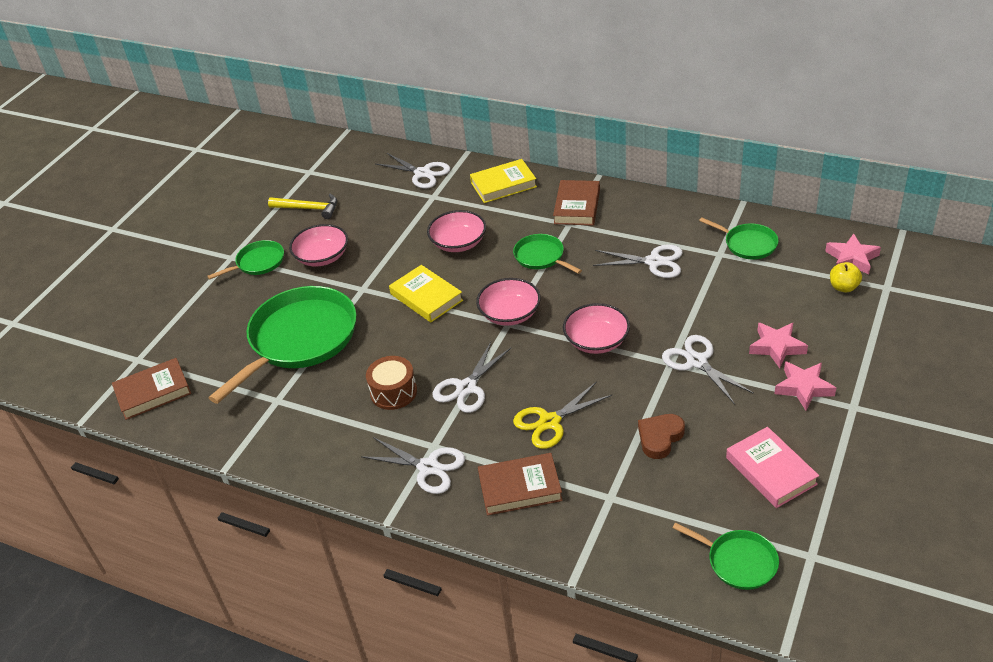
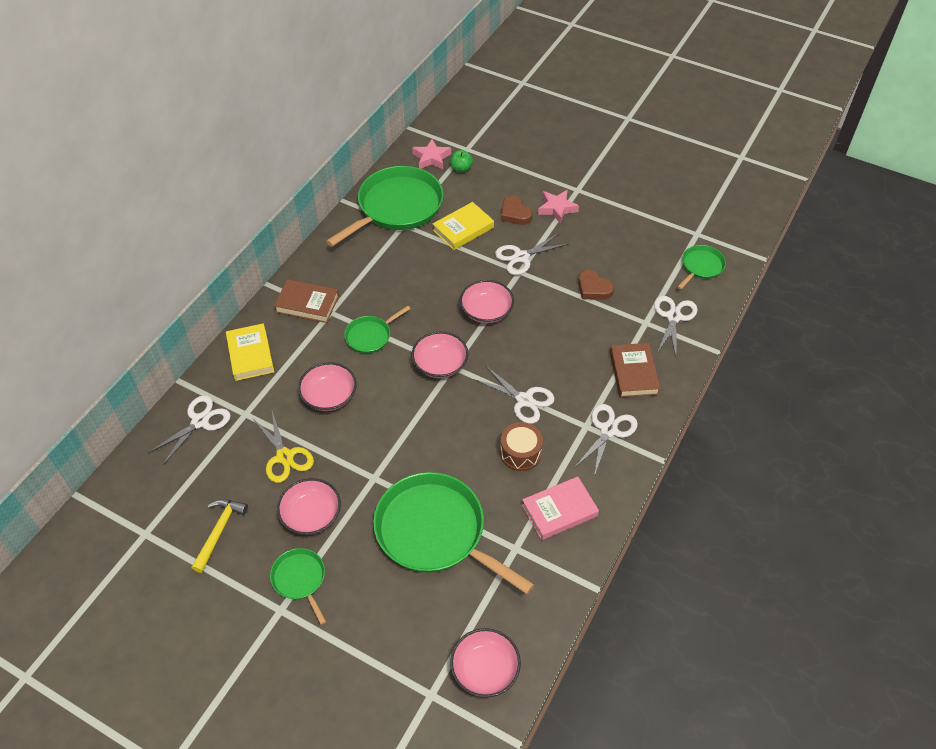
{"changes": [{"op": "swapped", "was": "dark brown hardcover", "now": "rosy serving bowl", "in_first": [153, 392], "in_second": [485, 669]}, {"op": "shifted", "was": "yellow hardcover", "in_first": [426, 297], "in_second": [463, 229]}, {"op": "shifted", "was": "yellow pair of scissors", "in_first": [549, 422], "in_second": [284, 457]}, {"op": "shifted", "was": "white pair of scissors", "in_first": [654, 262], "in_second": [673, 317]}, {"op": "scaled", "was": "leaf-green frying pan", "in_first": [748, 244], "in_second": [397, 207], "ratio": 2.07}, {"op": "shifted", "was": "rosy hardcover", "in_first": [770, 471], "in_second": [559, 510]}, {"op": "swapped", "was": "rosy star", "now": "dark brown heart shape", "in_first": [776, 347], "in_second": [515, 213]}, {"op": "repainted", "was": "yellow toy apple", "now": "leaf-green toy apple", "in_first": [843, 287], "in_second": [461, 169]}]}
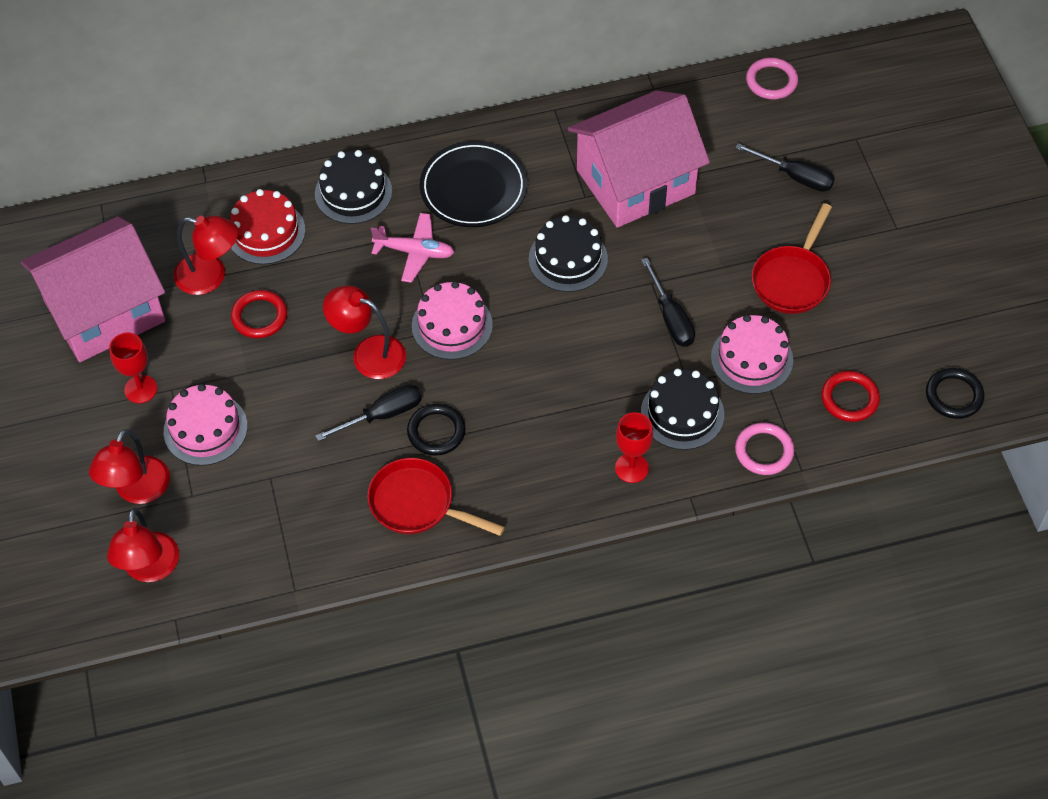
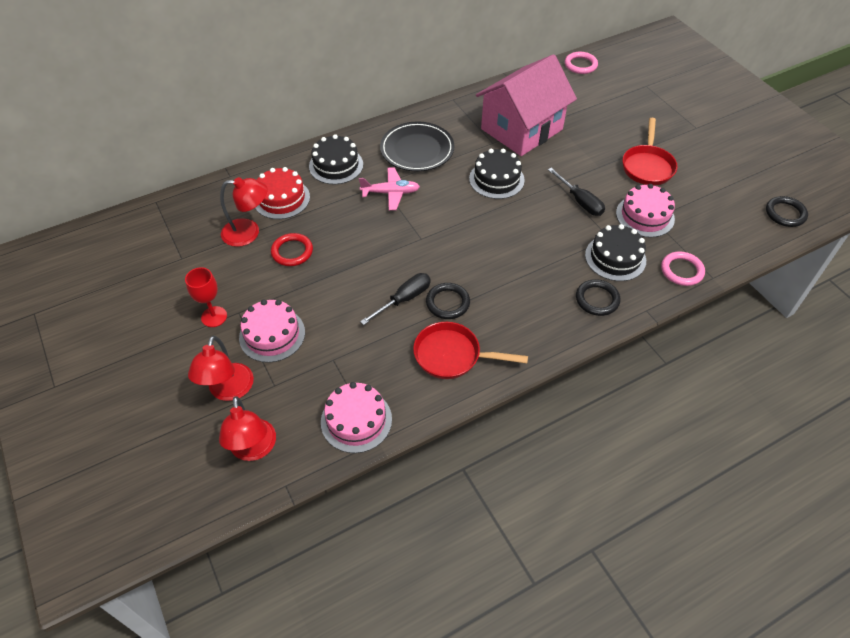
{"changes": [{"op": "gone", "was": "rosy toy house", "in_first": [105, 311]}, {"op": "gone", "was": "scarlet lamp", "in_first": [368, 353]}, {"op": "shifted", "was": "rosy cake", "in_first": [452, 325], "in_second": [356, 420]}, {"op": "swapped", "was": "scarlet wine glass", "now": "ebony ring", "in_first": [631, 468], "in_second": [597, 299]}, {"op": "gone", "was": "ebony screwdriver", "in_first": [795, 176]}, {"op": "gone", "was": "scarlet ring", "in_first": [849, 398]}]}
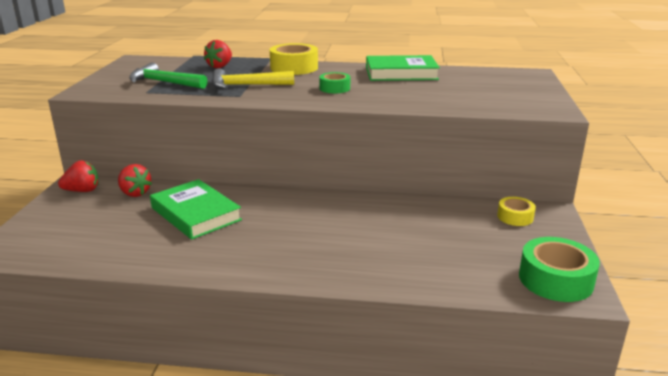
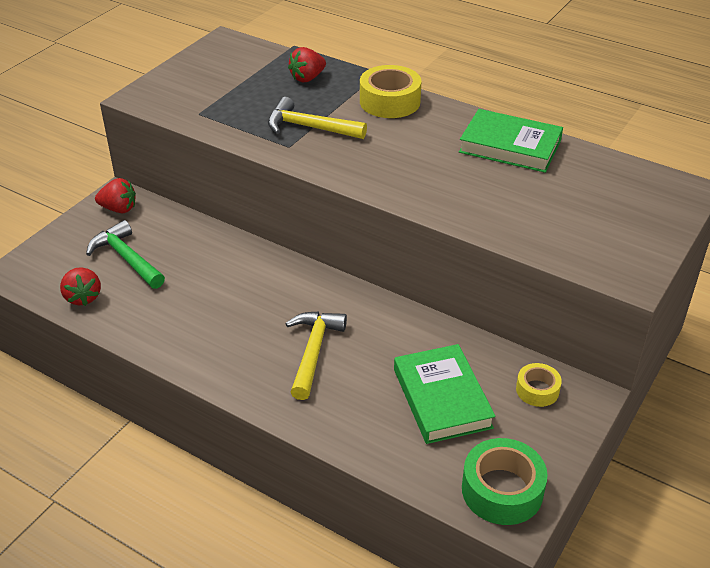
{"changes": [{"op": "shifted", "was": "scarlet berry", "in_first": [135, 193], "in_second": [83, 297]}, {"op": "shifted", "was": "leaf-green carpenter's hammer", "in_first": [164, 82], "in_second": [126, 258]}, {"op": "shifted", "was": "leaf-green hardcover", "in_first": [196, 214], "in_second": [442, 398]}, {"op": "gone", "was": "leaf-green tape", "in_first": [334, 88]}, {"op": "new", "now": "yellow carpenter's hammer", "in_second": [313, 351]}]}
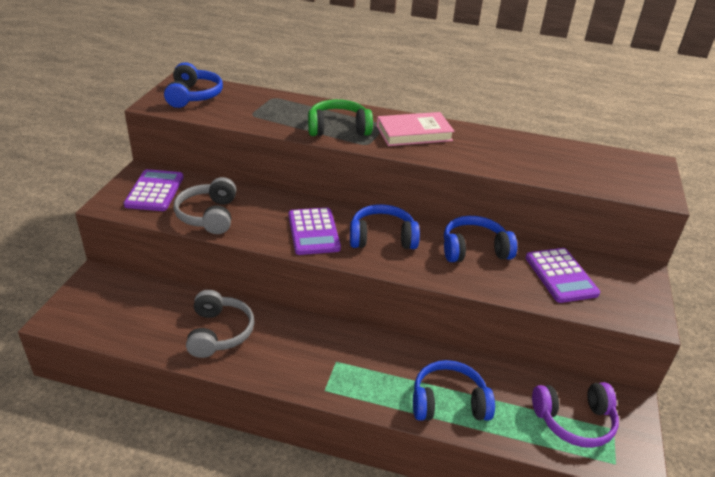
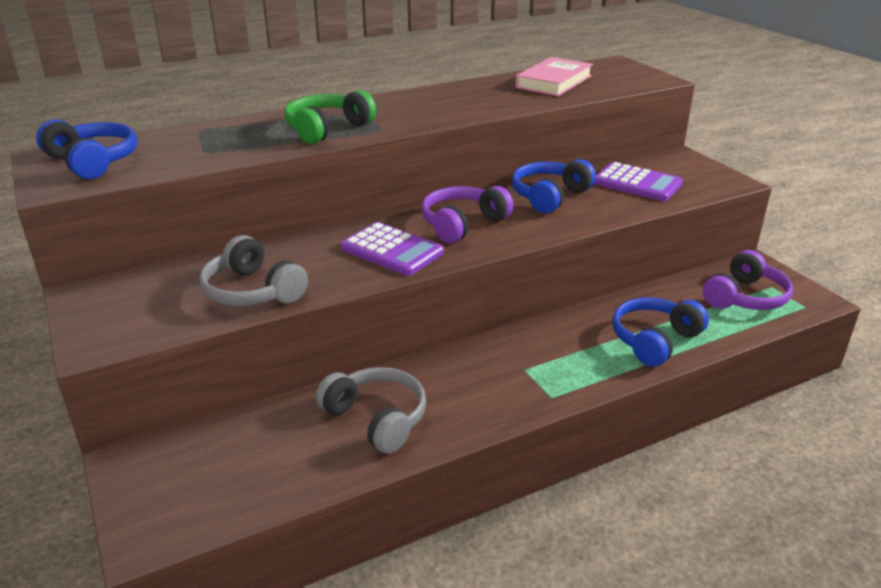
{"changes": [{"op": "gone", "was": "purple pocket calculator", "in_first": [155, 191]}, {"op": "repainted", "was": "blue headphones", "now": "purple headphones", "in_first": [382, 238], "in_second": [462, 224]}, {"op": "shifted", "was": "rosy hardcover", "in_first": [414, 133], "in_second": [554, 82]}]}
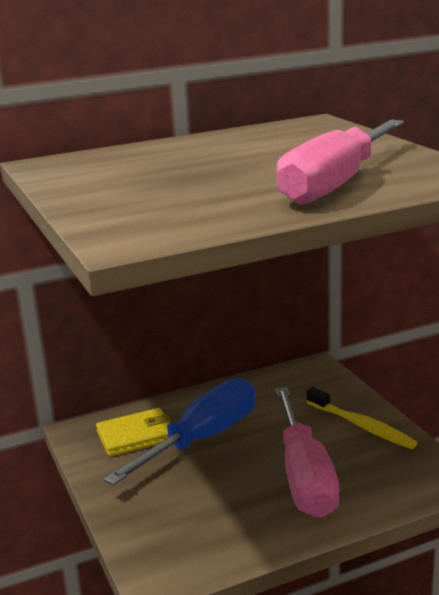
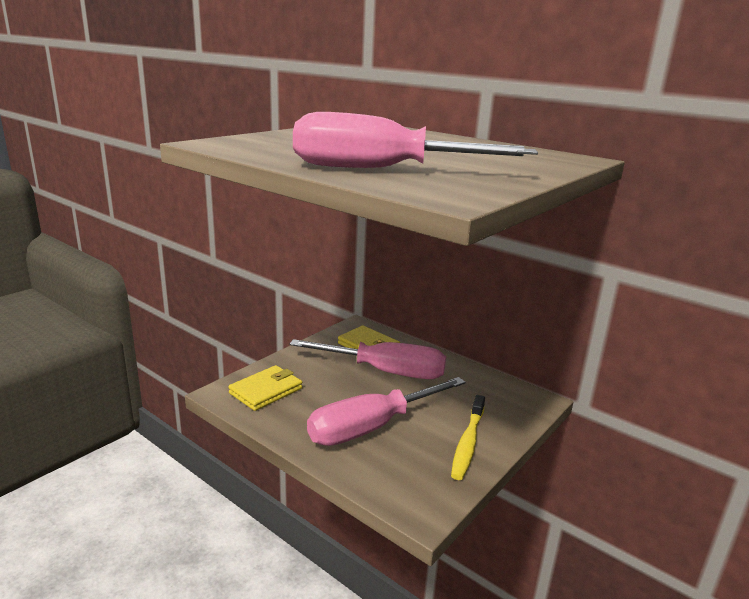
{"changes": [{"op": "repainted", "was": "blue screwdriver", "now": "rosy screwdriver", "in_first": [202, 439], "in_second": [384, 372]}, {"op": "new", "now": "yellow wallet", "in_second": [266, 391]}]}
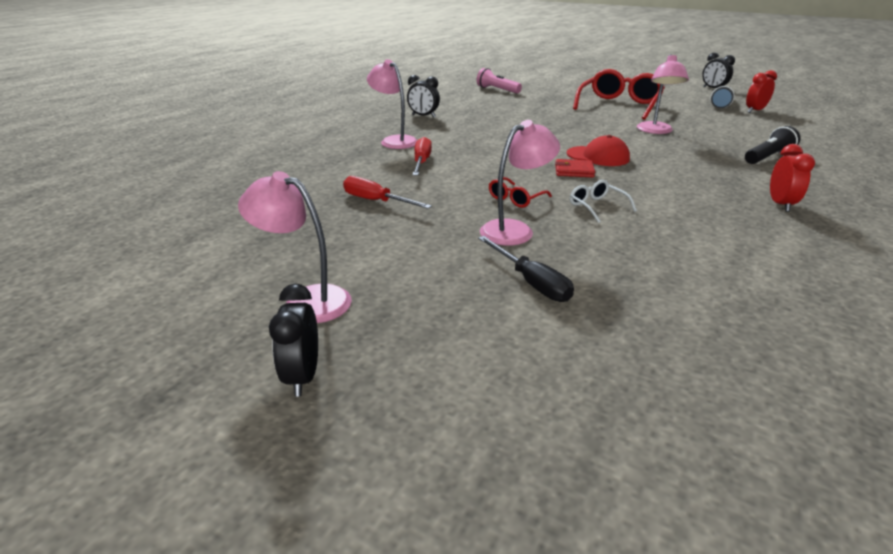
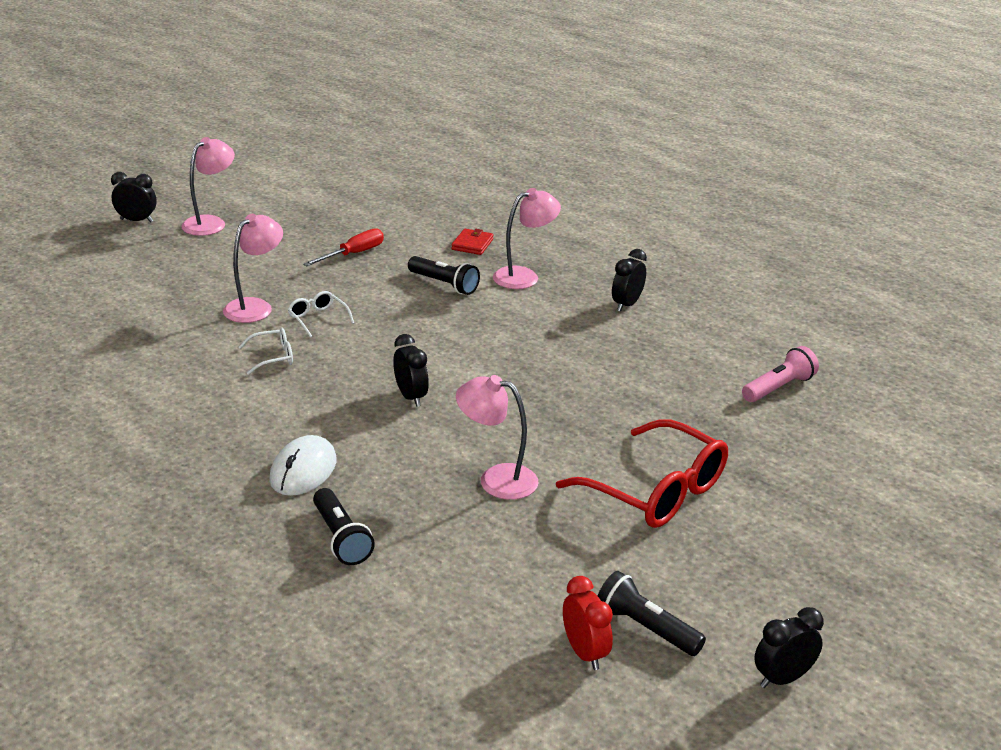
{"changes": [{"op": "swapped", "was": "scarlet screwdriver", "now": "ebony torch", "in_first": [421, 162], "in_second": [444, 284]}, {"op": "gone", "was": "ebony screwdriver", "in_first": [531, 282]}, {"op": "rotated", "was": "rosy lamp", "in_first": [515, 230], "in_second": [255, 307], "clockwise": -120}, {"op": "repainted", "was": "scarlet spectacles", "now": "white spectacles", "in_first": [516, 199], "in_second": [318, 319]}, {"op": "shifted", "was": "scarlet wallet", "in_first": [574, 171], "in_second": [472, 244]}, {"op": "swapped", "was": "scarlet baseball cap", "now": "ebony alarm clock", "in_first": [598, 156], "in_second": [411, 397]}, {"op": "gone", "was": "scarlet alarm clock", "in_first": [780, 204]}, {"op": "new", "now": "white PC mouse", "in_second": [303, 470]}]}
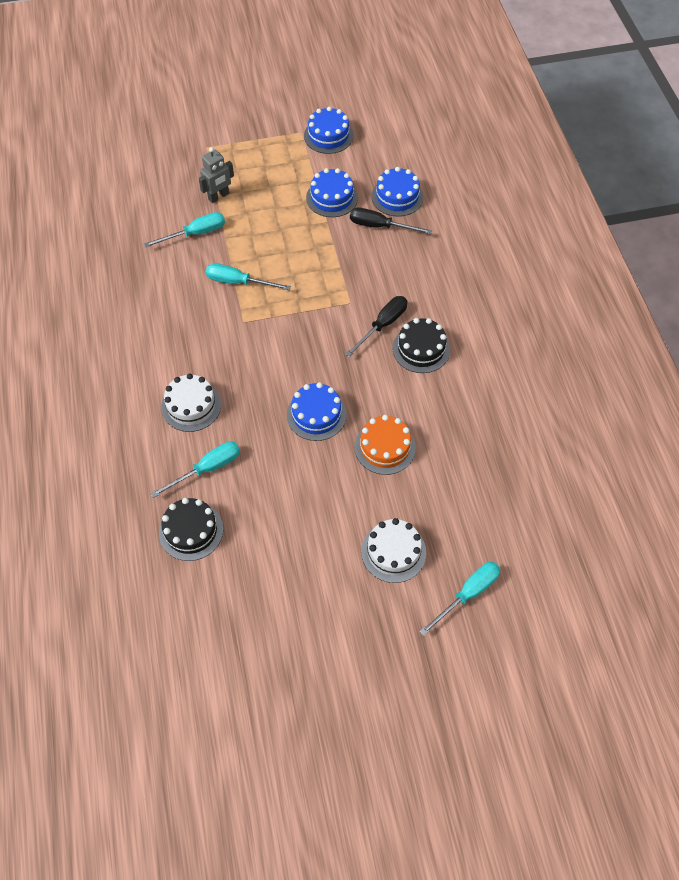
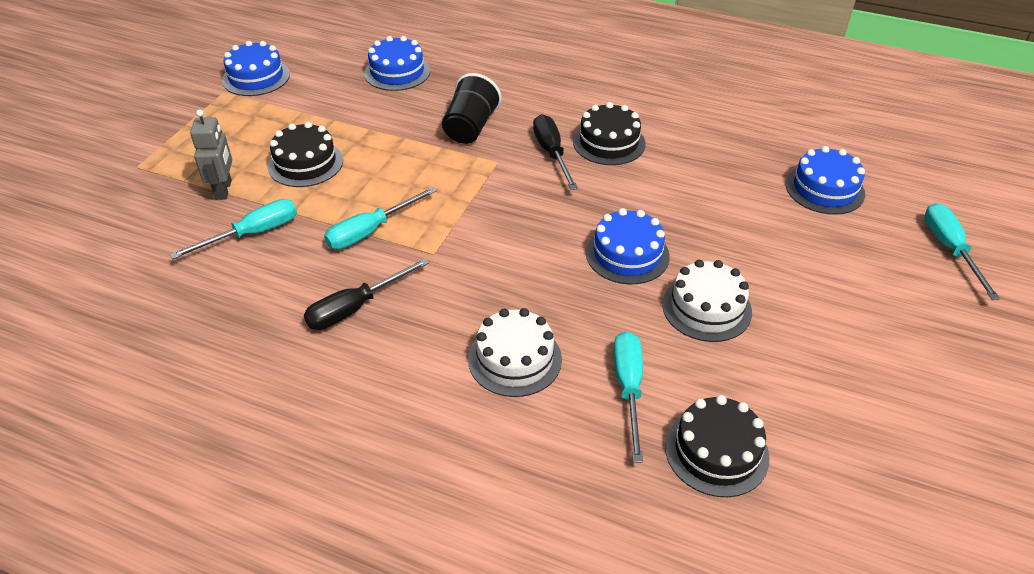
{"changes": [{"op": "rotated", "was": "aqua screwdriver", "in_first": [195, 234], "in_second": [252, 234], "clockwise": 45}, {"op": "shifted", "was": "blue cake", "in_first": [332, 197], "in_second": [824, 189]}, {"op": "shifted", "was": "ebony screwdriver", "in_first": [380, 226], "in_second": [355, 307]}, {"op": "gone", "was": "orange-coloured cake", "in_first": [385, 447]}, {"op": "shifted", "was": "white cake", "in_first": [393, 552], "in_second": [706, 308]}, {"op": "new", "now": "ebony cake", "in_second": [305, 163]}, {"op": "new", "now": "ebony tumbler", "in_second": [470, 128]}]}
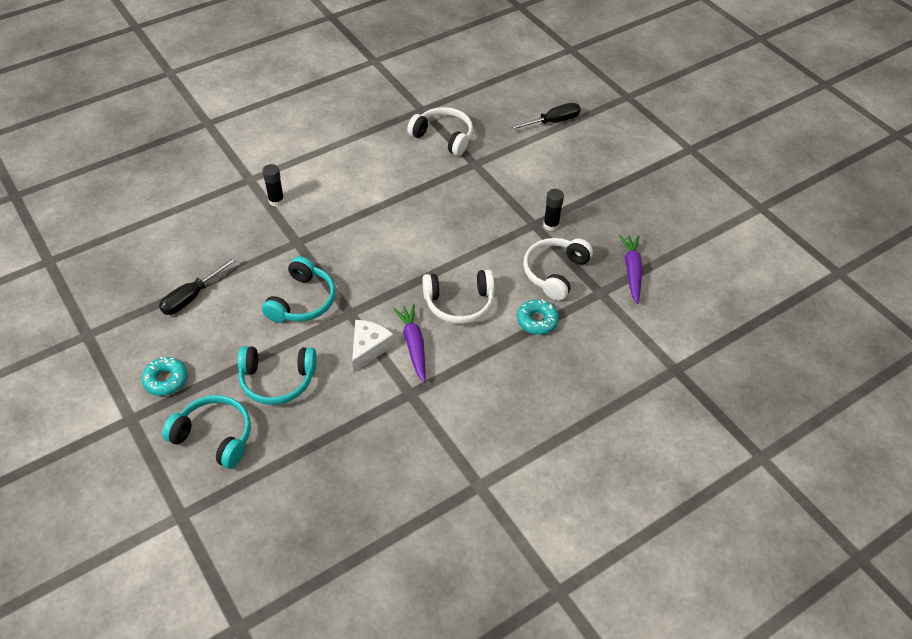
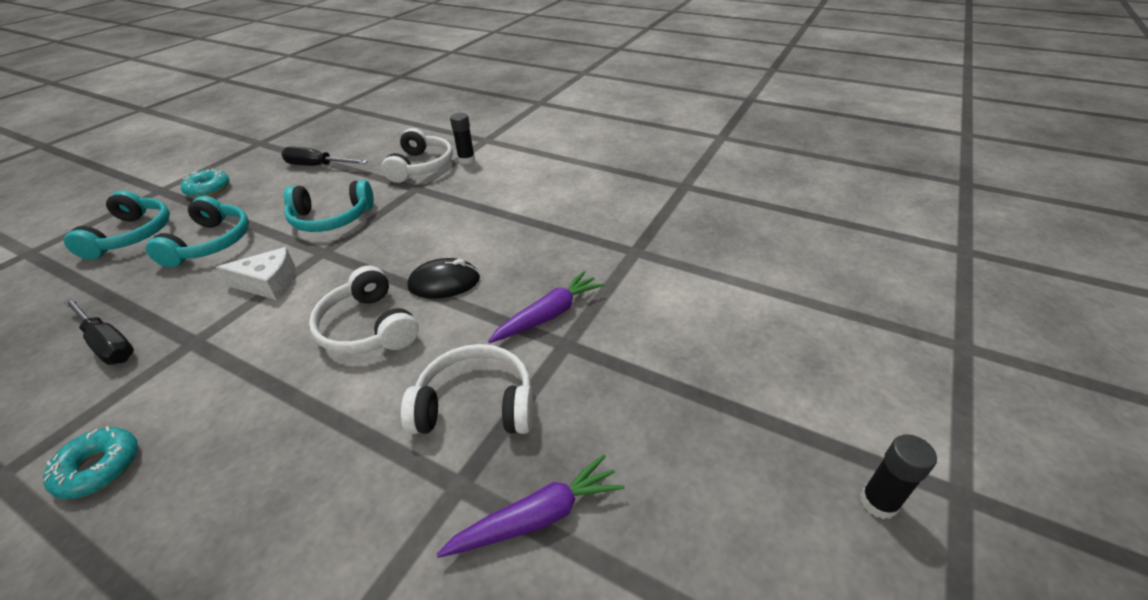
{"changes": [{"op": "rotated", "was": "aqua headphones", "in_first": [277, 380], "in_second": [211, 243], "clockwise": -150}, {"op": "shifted", "was": "purple carrot", "in_first": [413, 345], "in_second": [549, 315]}, {"op": "shifted", "was": "white headphones", "in_first": [443, 137], "in_second": [421, 166]}, {"op": "shifted", "was": "ebony screwdriver", "in_first": [552, 122], "in_second": [108, 343]}, {"op": "shifted", "was": "aqua doughnut", "in_first": [537, 321], "in_second": [99, 468]}, {"op": "shifted", "was": "ebony stick of glue", "in_first": [551, 225], "in_second": [878, 502]}, {"op": "new", "now": "ebony PC mouse", "in_second": [444, 283]}]}
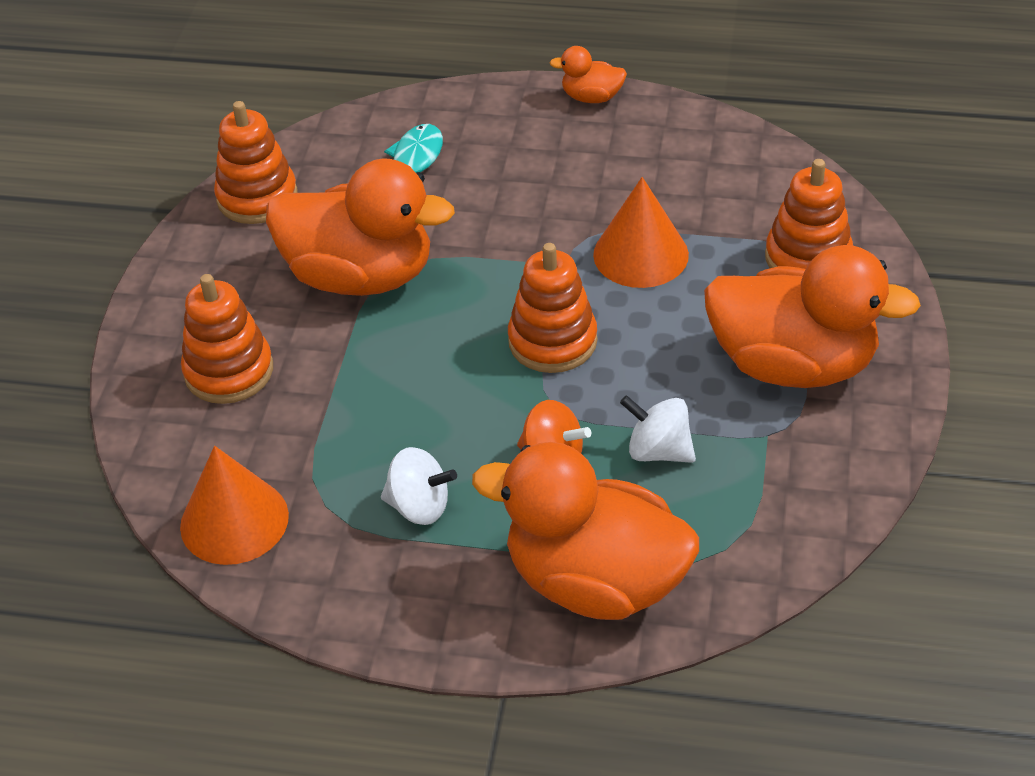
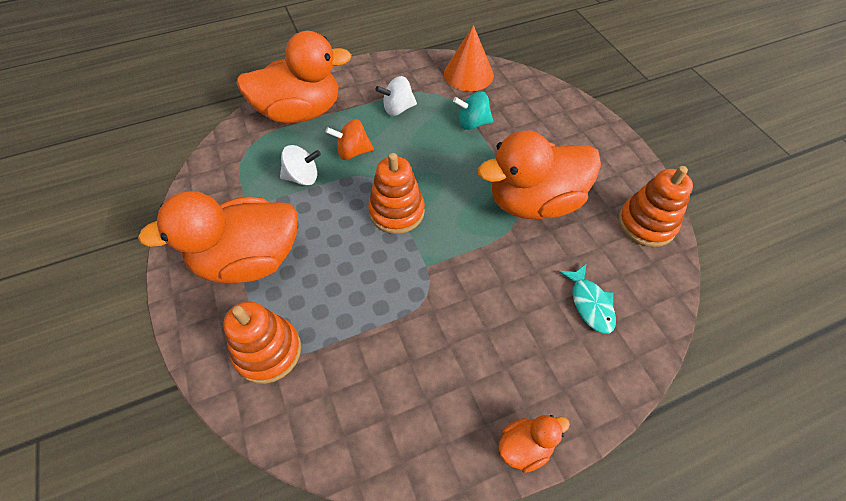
{"changes": [{"op": "gone", "was": "orange-coloured stacking toy", "in_first": [229, 371]}, {"op": "gone", "was": "orange-coloured cone shape", "in_first": [640, 254]}, {"op": "new", "now": "aqua toy top", "in_second": [472, 123]}]}
